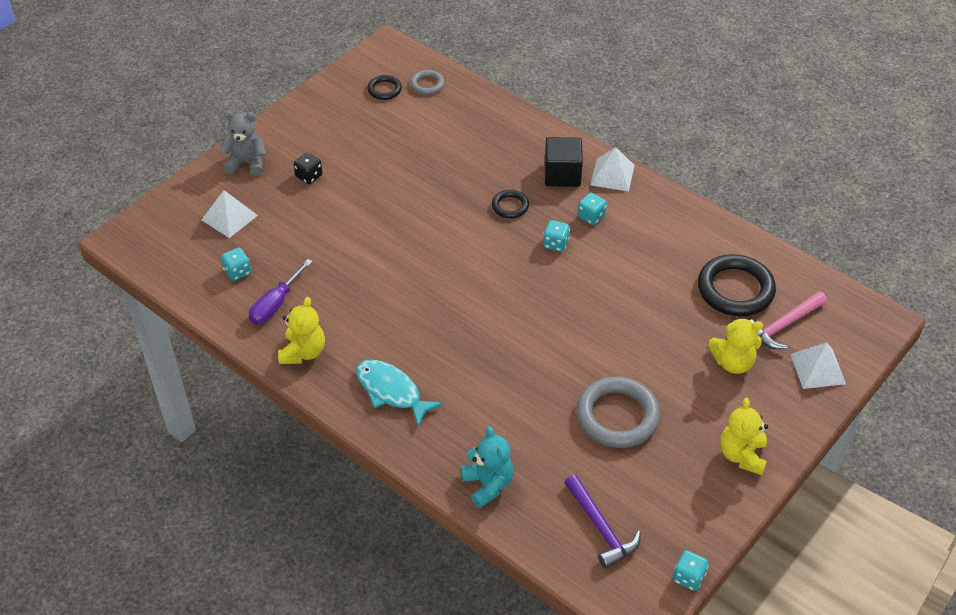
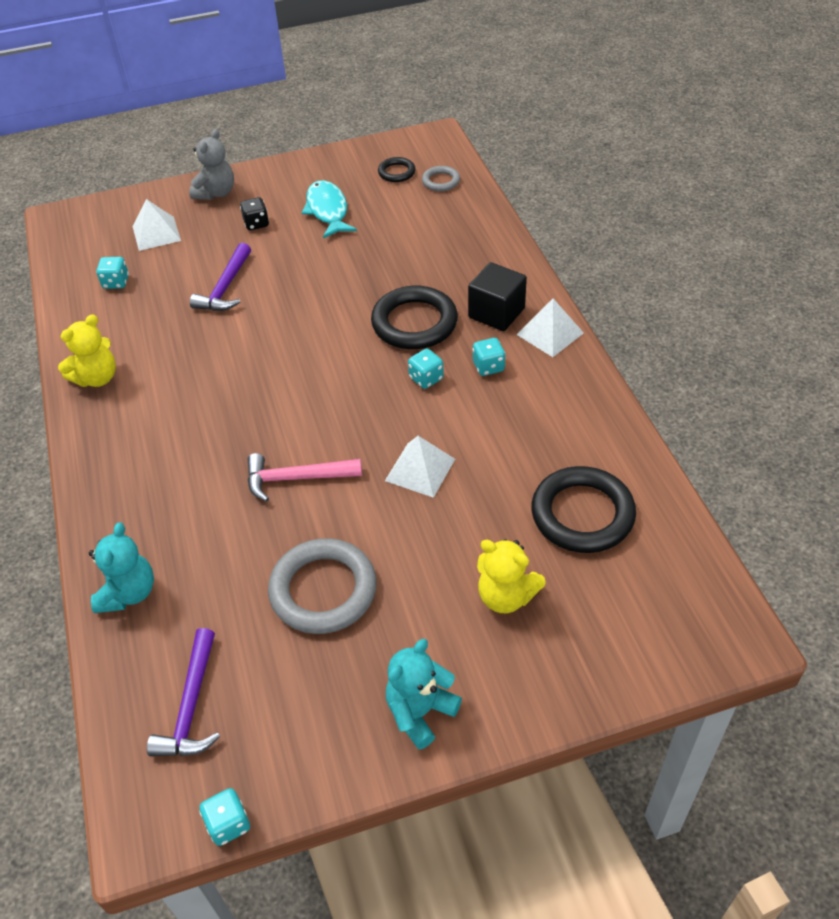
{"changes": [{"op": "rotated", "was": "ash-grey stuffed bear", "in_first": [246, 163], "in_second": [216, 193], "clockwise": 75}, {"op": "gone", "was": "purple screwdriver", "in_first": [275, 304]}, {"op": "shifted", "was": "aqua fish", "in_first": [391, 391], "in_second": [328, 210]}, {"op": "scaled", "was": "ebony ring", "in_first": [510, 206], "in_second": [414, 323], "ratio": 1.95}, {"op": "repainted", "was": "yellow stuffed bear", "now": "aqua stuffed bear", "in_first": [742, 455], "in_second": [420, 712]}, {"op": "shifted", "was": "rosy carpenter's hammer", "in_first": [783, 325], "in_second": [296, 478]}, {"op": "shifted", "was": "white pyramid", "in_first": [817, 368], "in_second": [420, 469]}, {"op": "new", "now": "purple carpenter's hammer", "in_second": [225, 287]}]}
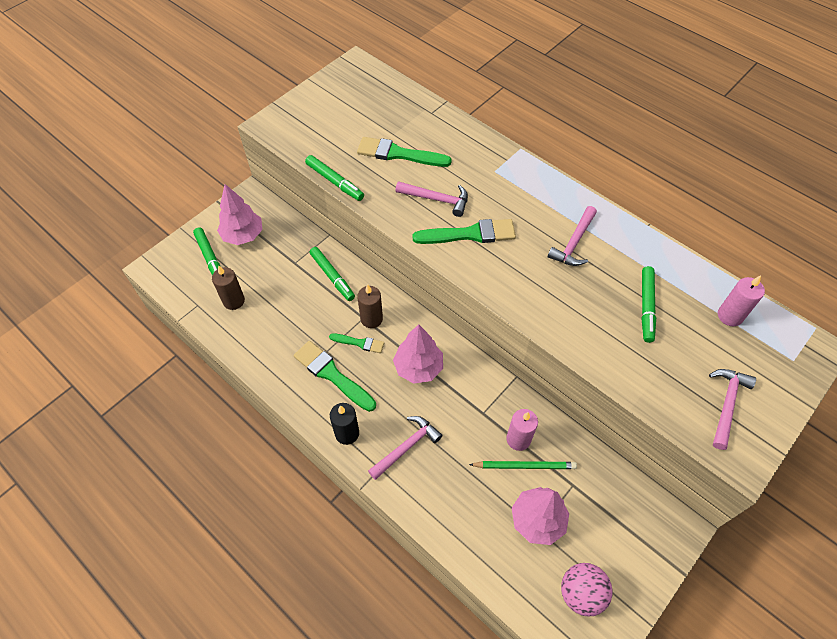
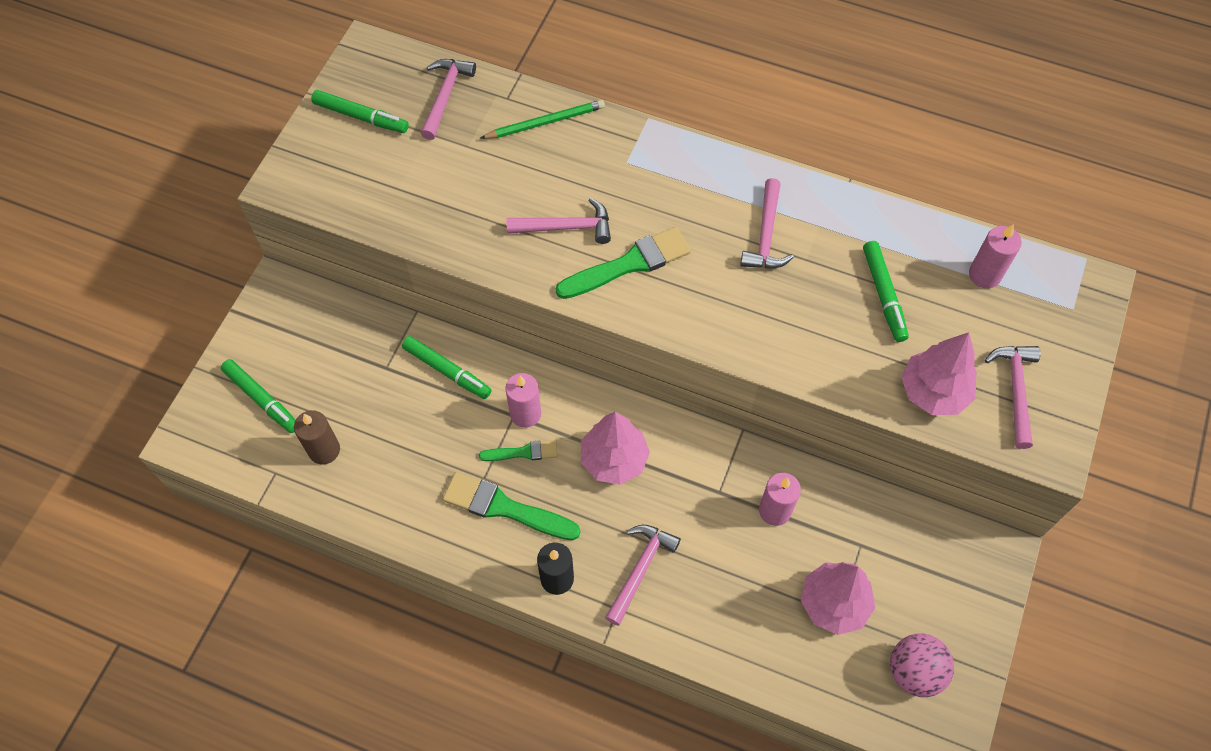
{"changes": [{"op": "shifted", "was": "rosy tree", "in_first": [243, 235], "in_second": [933, 392]}, {"op": "shifted", "was": "leaf-green felt pen", "in_first": [335, 182], "in_second": [361, 117]}, {"op": "gone", "was": "leaf-green brush", "in_first": [399, 154]}, {"op": "repainted", "was": "dark brown wax candle", "now": "rosy wax candle", "in_first": [371, 319], "in_second": [525, 414]}, {"op": "shifted", "was": "leaf-green lead pencil", "in_first": [524, 466], "in_second": [545, 122]}, {"op": "new", "now": "rosy carpenter's hammer", "in_second": [445, 96]}]}
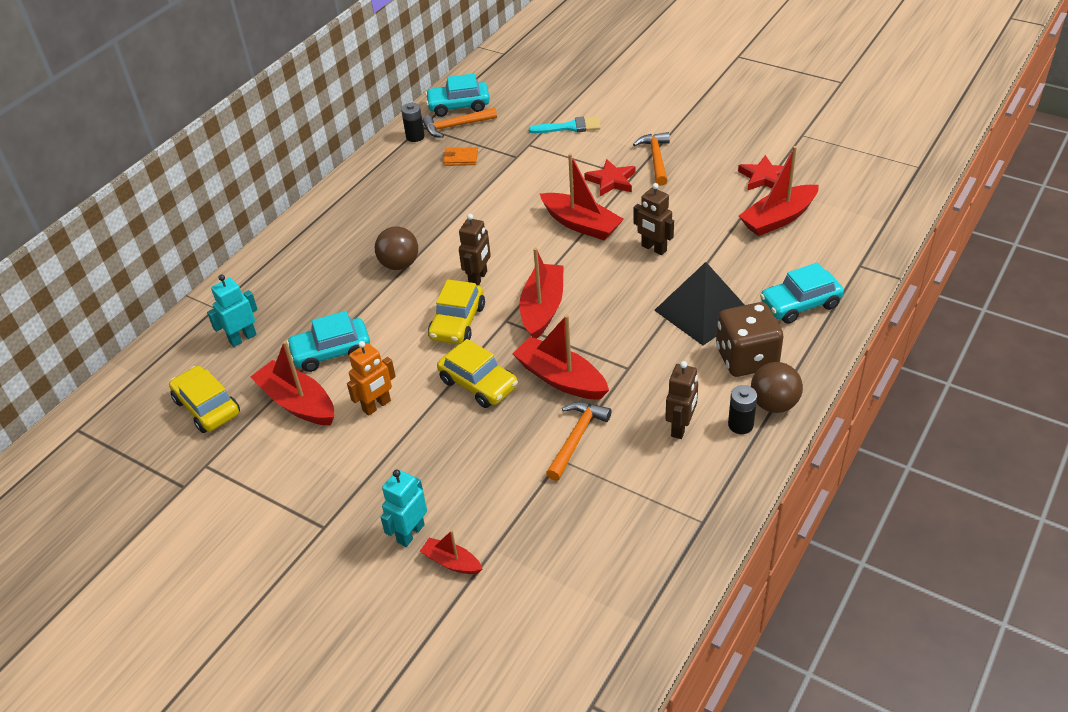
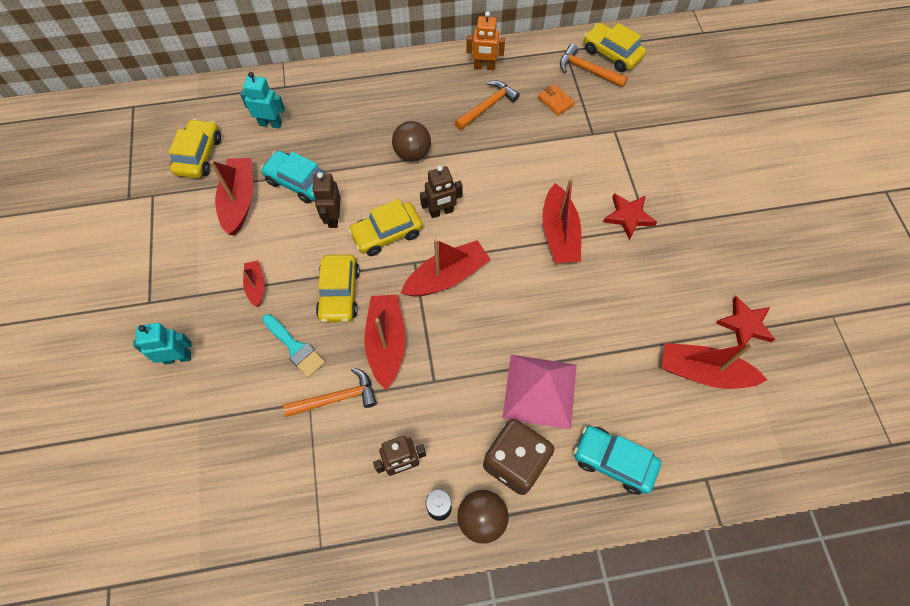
{"changes": [{"op": "shifted", "was": "orange-coloured toy robot", "in_first": [377, 406], "in_second": [484, 67]}, {"op": "gone", "was": "ebony power cell", "in_first": [415, 137]}, {"op": "shifted", "was": "scarlet toy boat", "in_first": [451, 562], "in_second": [256, 286]}, {"op": "repainted", "was": "aqua automobile", "now": "yellow automobile", "in_first": [458, 106], "in_second": [611, 54]}, {"op": "shifted", "was": "aqua brush", "in_first": [570, 127], "in_second": [295, 347]}, {"op": "shifted", "was": "orange-coloured carpenter's hammer", "in_first": [656, 159], "in_second": [487, 106]}, {"op": "shifted", "was": "dark brown toy robot", "in_first": [653, 248], "in_second": [333, 218]}, {"op": "repainted", "was": "ebony pyramid", "now": "rosy pyramid", "in_first": [702, 311], "in_second": [540, 390]}]}
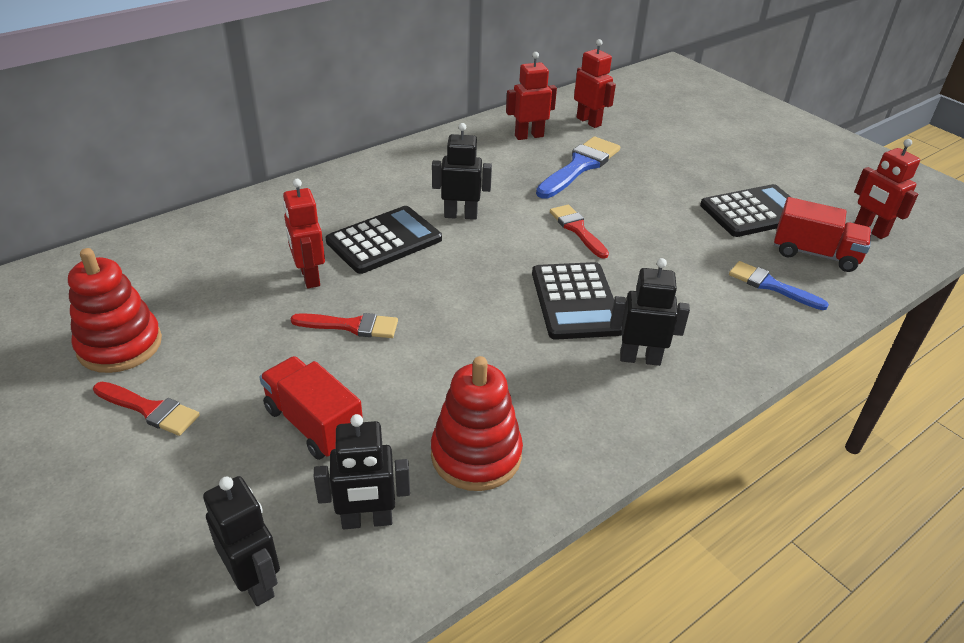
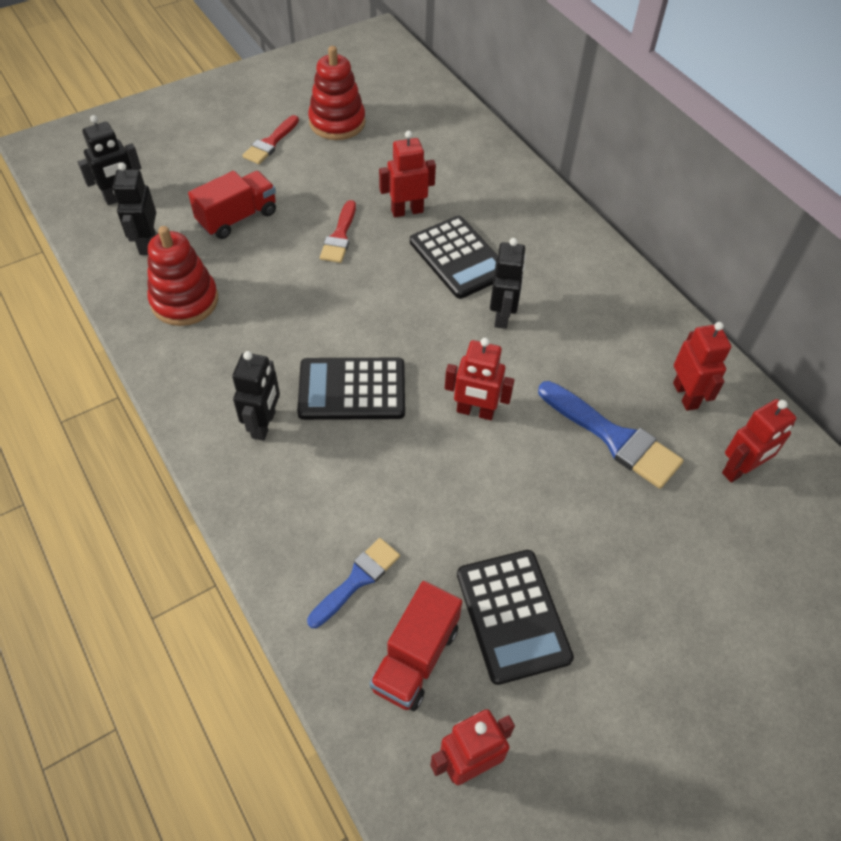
{"changes": [{"op": "swapped", "was": "scarlet brush", "now": "scarlet toy robot", "in_first": [577, 229], "in_second": [475, 412]}]}
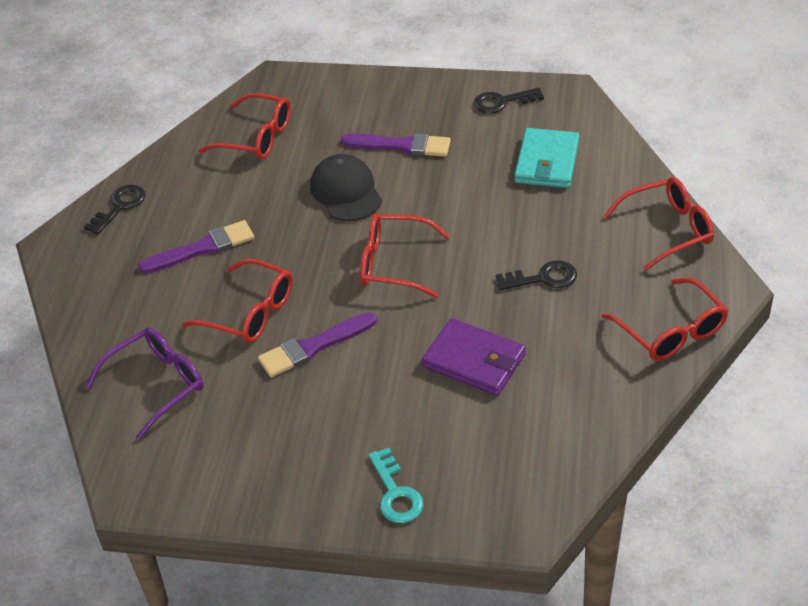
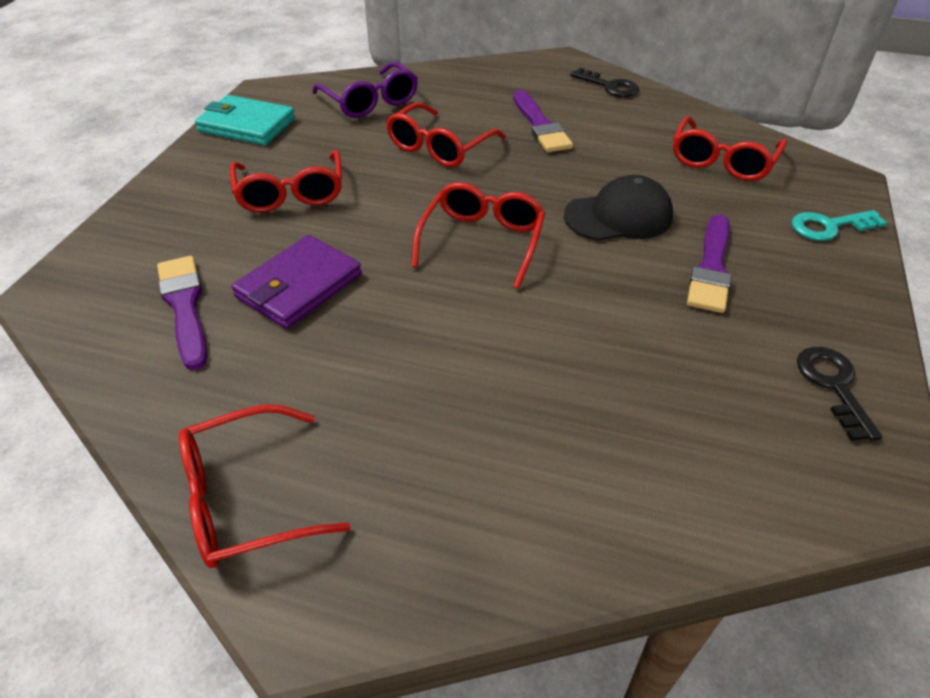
{"changes": [{"op": "shifted", "was": "purple brush", "in_first": [313, 346], "in_second": [185, 307]}, {"op": "shifted", "was": "aqua latchkey", "in_first": [396, 493], "in_second": [829, 226]}, {"op": "gone", "was": "ebony latchkey", "in_first": [543, 278]}, {"op": "shifted", "was": "aqua wallet", "in_first": [547, 162], "in_second": [246, 125]}, {"op": "shifted", "was": "scarlet spectacles", "in_first": [667, 230], "in_second": [291, 193]}]}
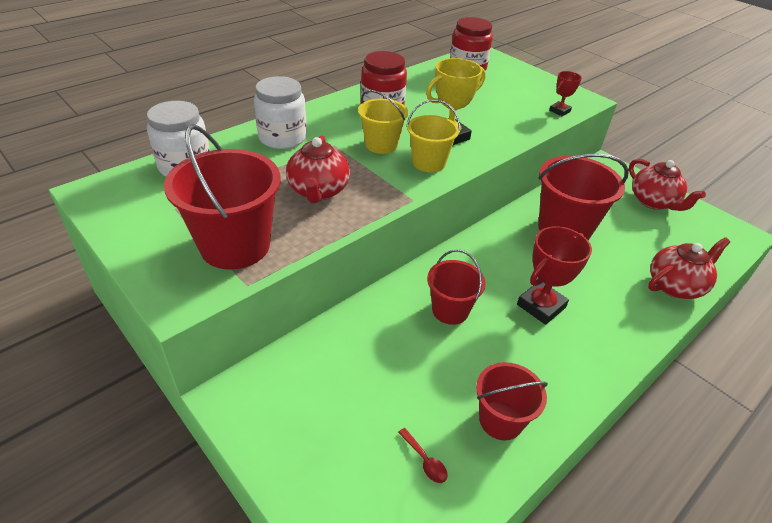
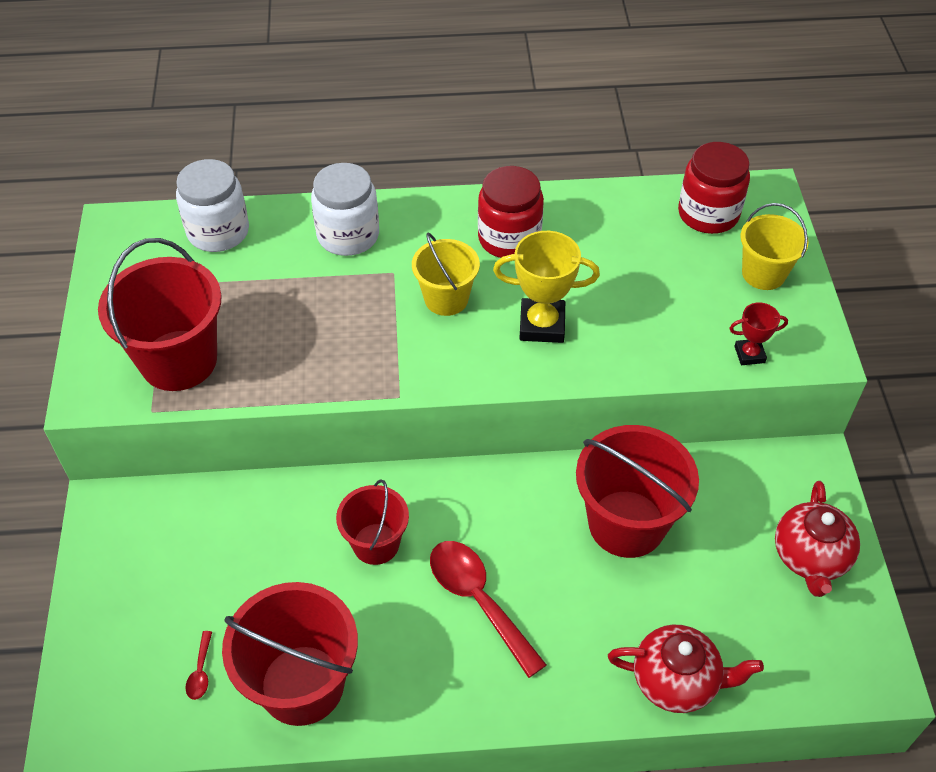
{"changes": [{"op": "gone", "was": "scarlet china teapot", "in_first": [318, 191]}, {"op": "shifted", "was": "yellow sand bucket", "in_first": [429, 163], "in_second": [763, 274]}, {"op": "scaled", "was": "scarlet sand bucket", "in_first": [500, 420], "in_second": [302, 685], "ratio": 1.66}, {"op": "swapped", "was": "scarlet prize cup", "now": "scarlet spoon", "in_first": [541, 306], "in_second": [478, 600]}]}
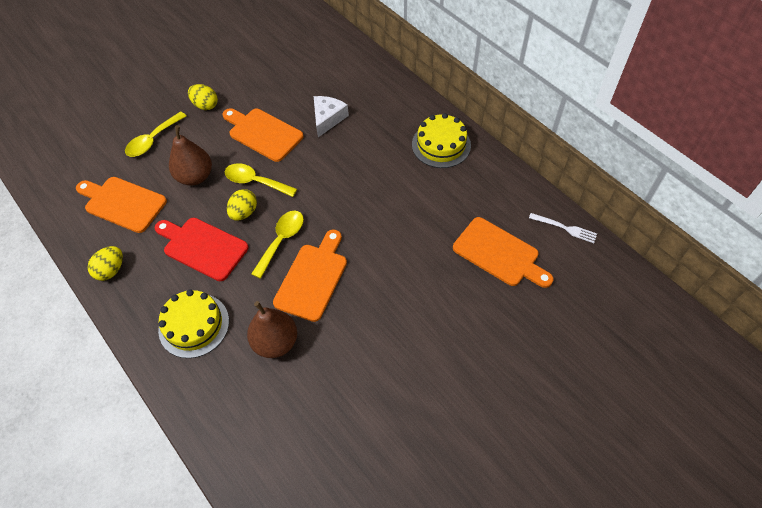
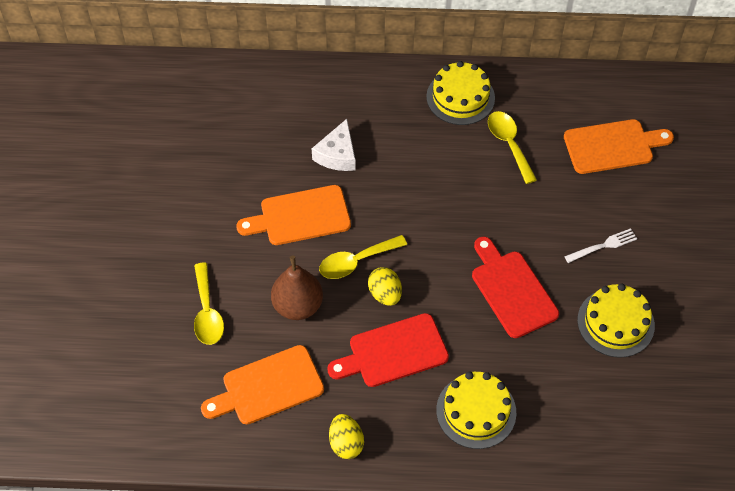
{"changes": [{"op": "gone", "was": "yellow toy egg", "in_first": [205, 105]}, {"op": "gone", "was": "dark brown pear fruit", "in_first": [275, 342]}, {"op": "shifted", "was": "yellow spoon", "in_first": [281, 240], "in_second": [509, 144]}, {"op": "repainted", "was": "orange-coloured bread board", "now": "scarlet bread board", "in_first": [313, 278], "in_second": [512, 290]}, {"op": "rotated", "was": "white cheese", "in_first": [327, 118], "in_second": [337, 155], "clockwise": -135}, {"op": "shifted", "was": "white dinner fork", "in_first": [565, 228], "in_second": [603, 245]}, {"op": "new", "now": "yellow cake", "in_second": [615, 322]}]}
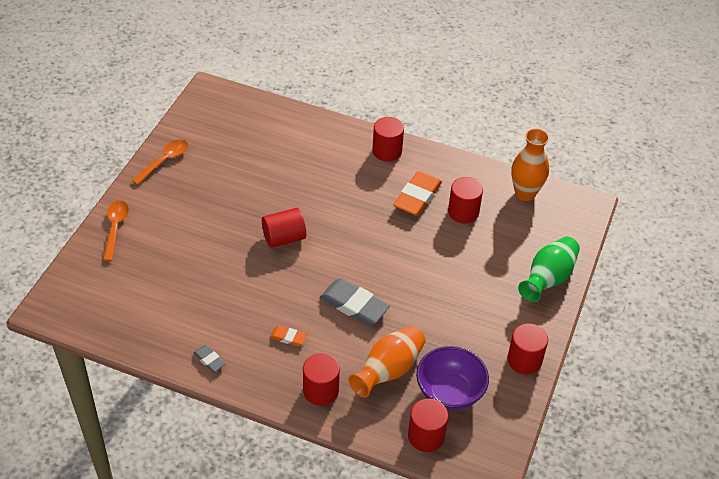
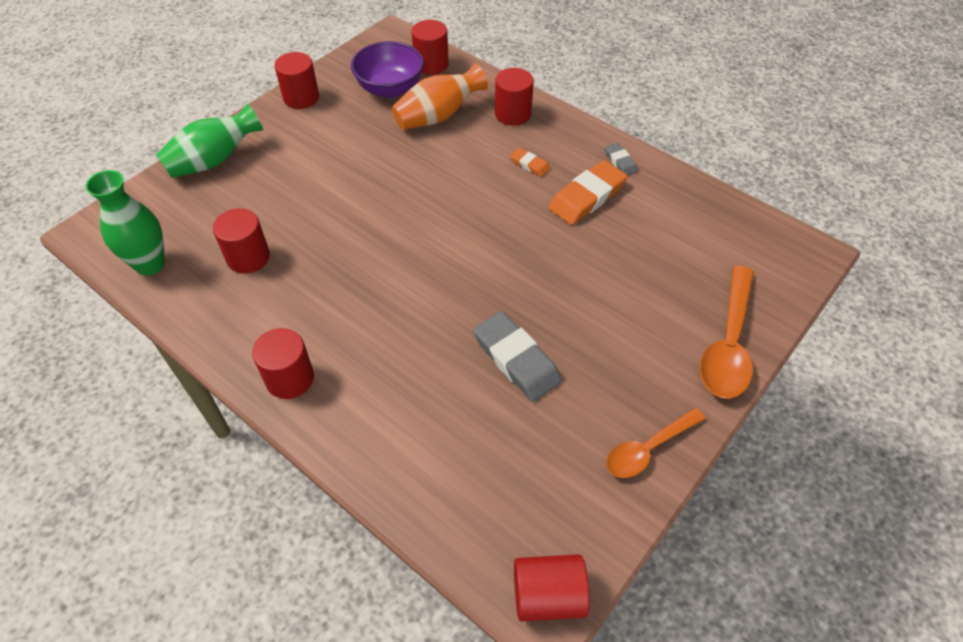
{"changes": [{"op": "scaled", "was": "orange-coloured spoon", "in_first": [115, 228], "in_second": [728, 343], "ratio": 1.56}, {"op": "shifted", "was": "scarlet cylinder shape", "in_first": [284, 238], "in_second": [548, 595]}, {"op": "shifted", "was": "ash-grey gum eraser", "in_first": [354, 305], "in_second": [516, 359]}, {"op": "shifted", "was": "orange-coloured gum eraser", "in_first": [417, 197], "in_second": [587, 197]}, {"op": "repainted", "was": "orange-coloured vase", "now": "leaf-green vase", "in_first": [525, 193], "in_second": [150, 264]}]}
